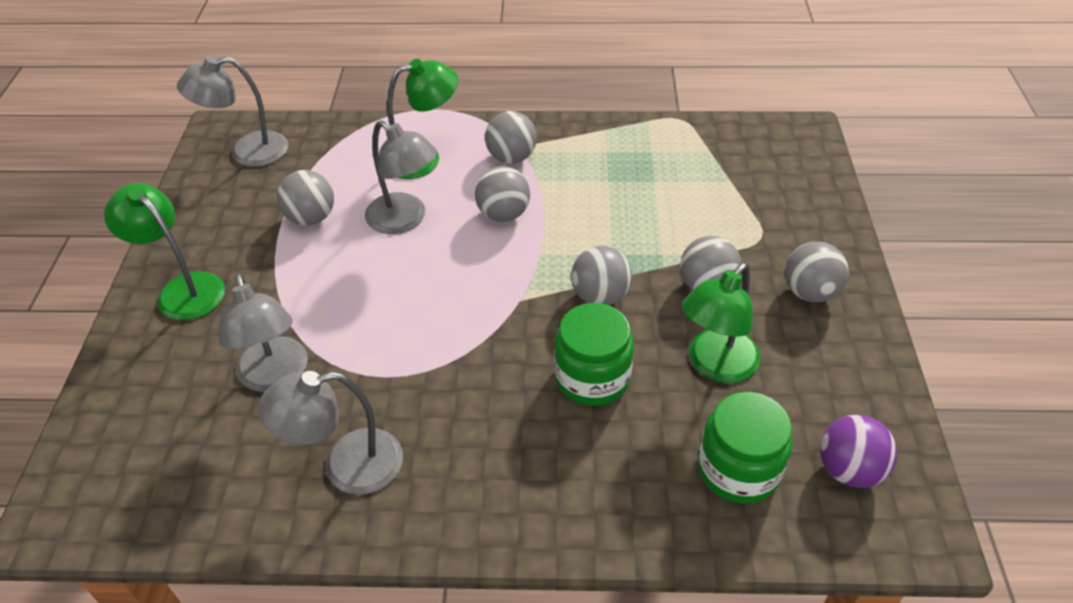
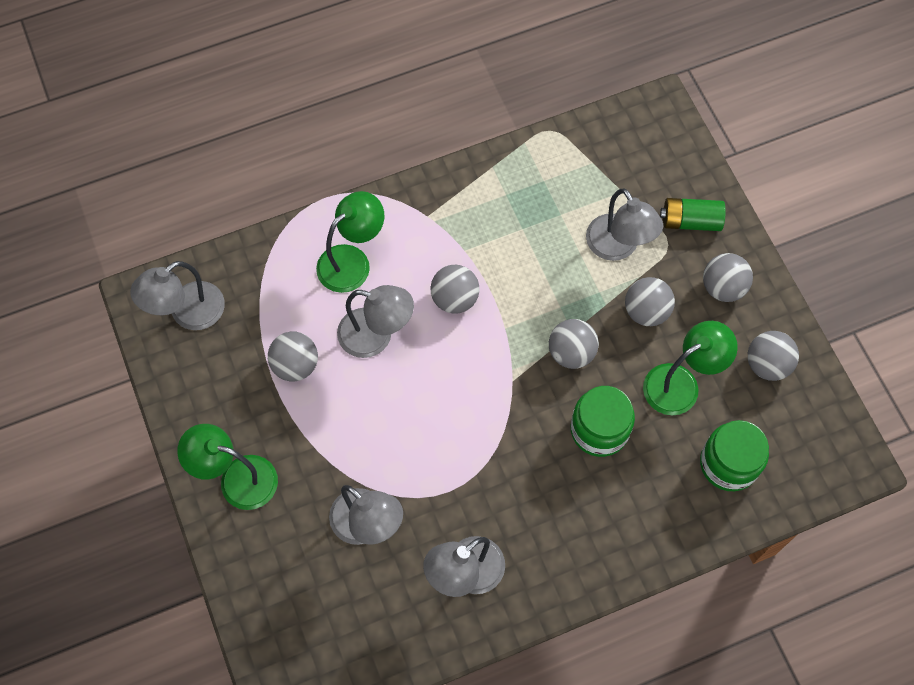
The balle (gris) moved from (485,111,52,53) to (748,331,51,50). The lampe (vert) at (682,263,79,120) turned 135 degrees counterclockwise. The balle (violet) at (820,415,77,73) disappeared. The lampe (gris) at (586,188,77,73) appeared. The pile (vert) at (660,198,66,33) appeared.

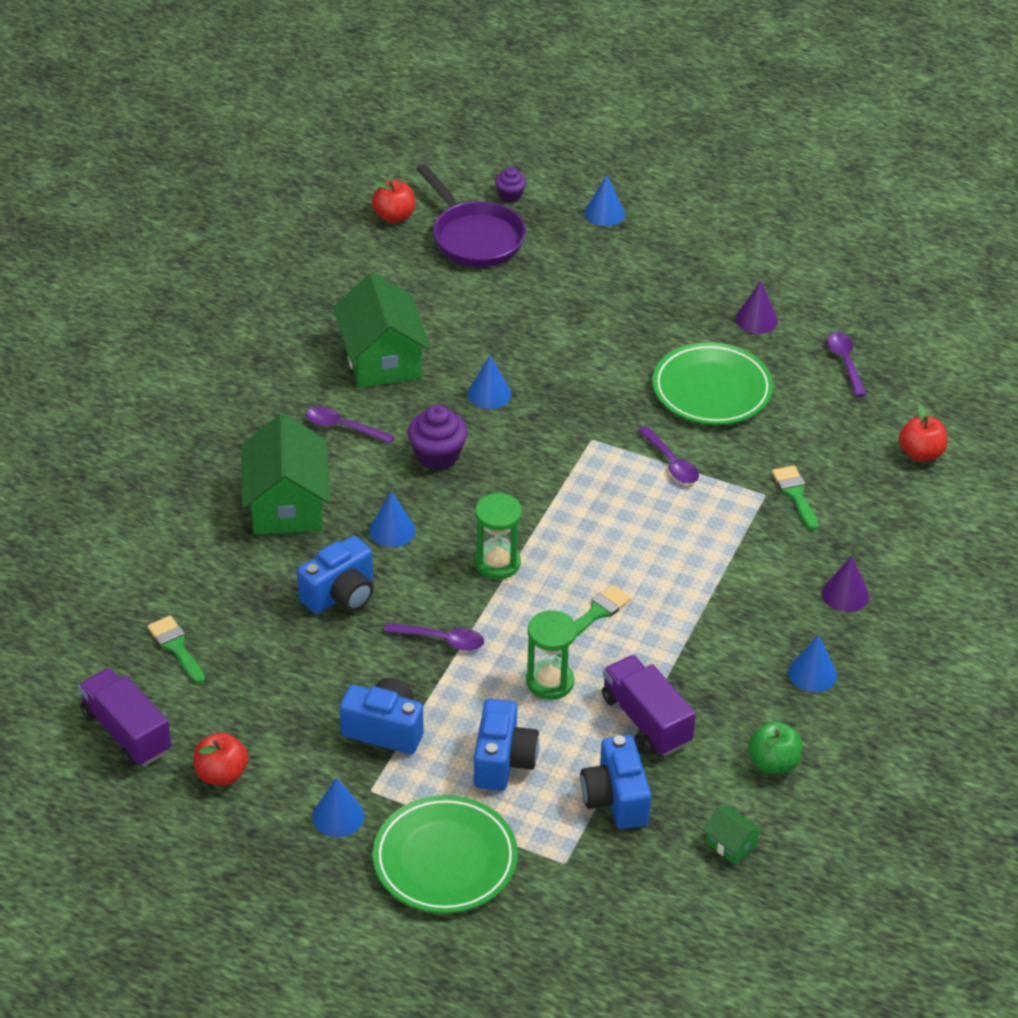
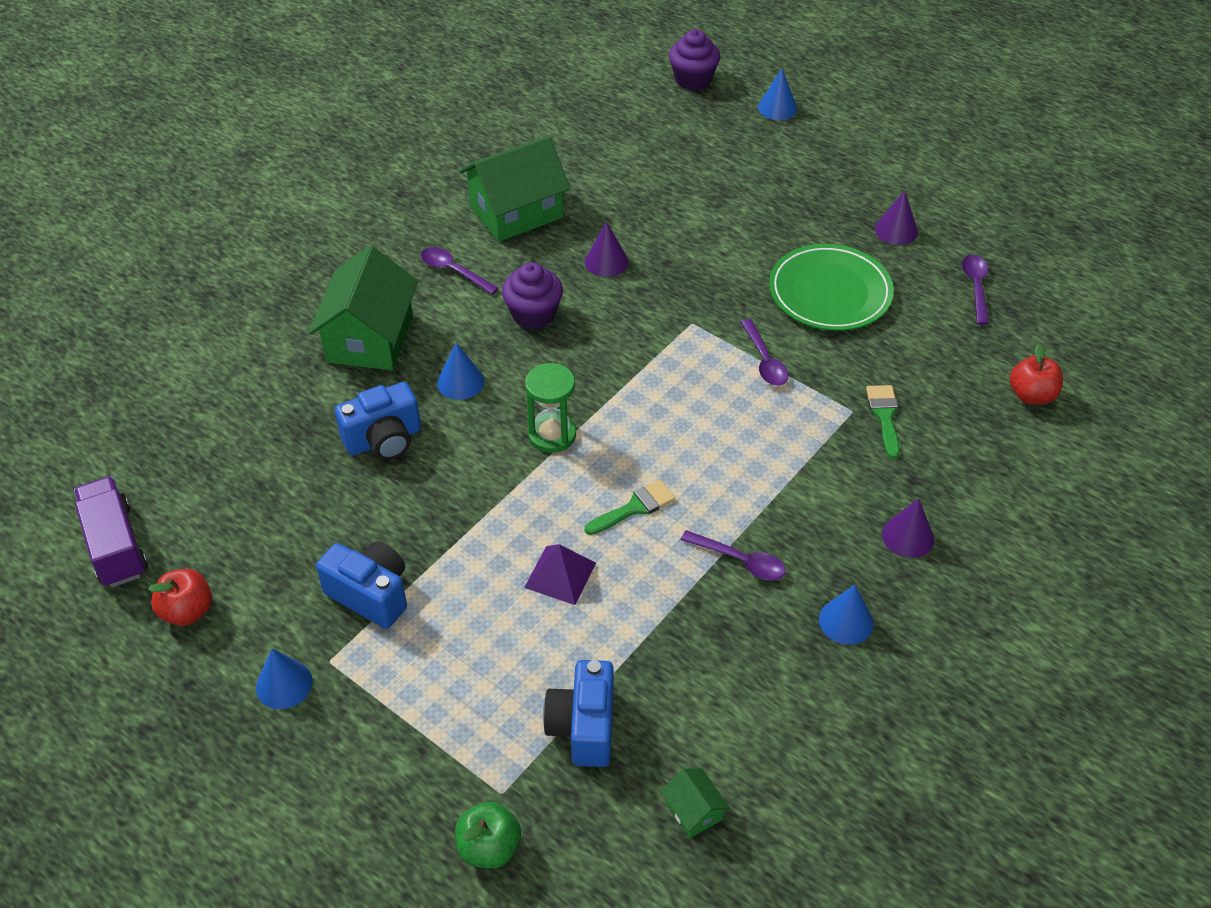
The poêle (violet) at (416,164,110,103) disappeared. The muffin (violet) at (495,167,31,36) changed to 1.71 times the size. The pomme (rouge) at (372,180,43,43) disappeared. The maison (vert) at (333,272,97,116) turned 60 degrees clockwise. The cône (bleu) at (468,355,43,54) became the cône (violet) at (585,222,43,55). The sablier (vert) at (526,610,51,89) was replaced by the pyramide (violet) at (524,544,72,61). The pinceau (vert) at (147,616,58,68) disappeared. The cuillère (violet) moved from (384,623,100,28) to (681,530,105,50). The camion (violet) at (602,655,94,101) disappeared. The appareil photo (bleu) at (474,698,65,93) disappeared. The pomme (vert) moved from (748,721,54,53) to (455,802,66,66). The assiette (vert) at (373,795,145,118) disappeared.

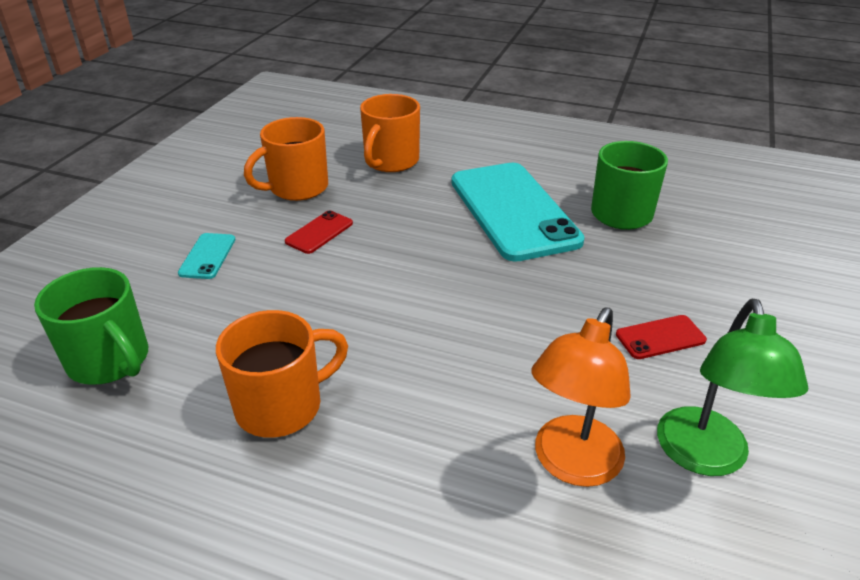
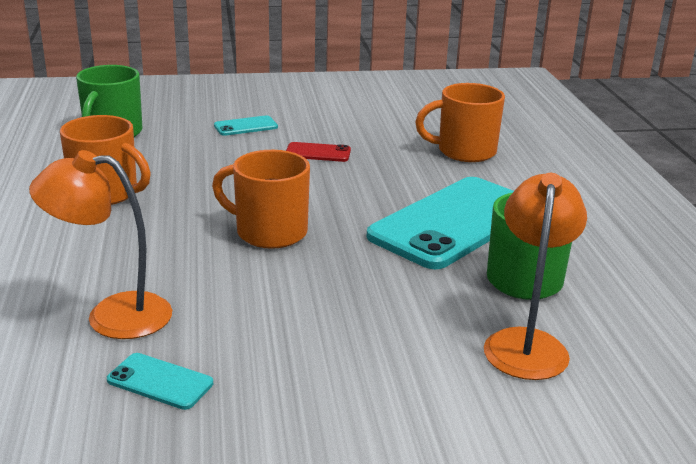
The tasse (orange) moved from (244,117,84,84) to (212,150,98,99). The lampe (vert) at (657,299,151,177) was replaced by the téléphone (turquoise) at (107,353,106,57). The téléphone (rouge) at (616,315,91,44) disappeared. The lampe (orange) at (484,173,103,207) appeared.

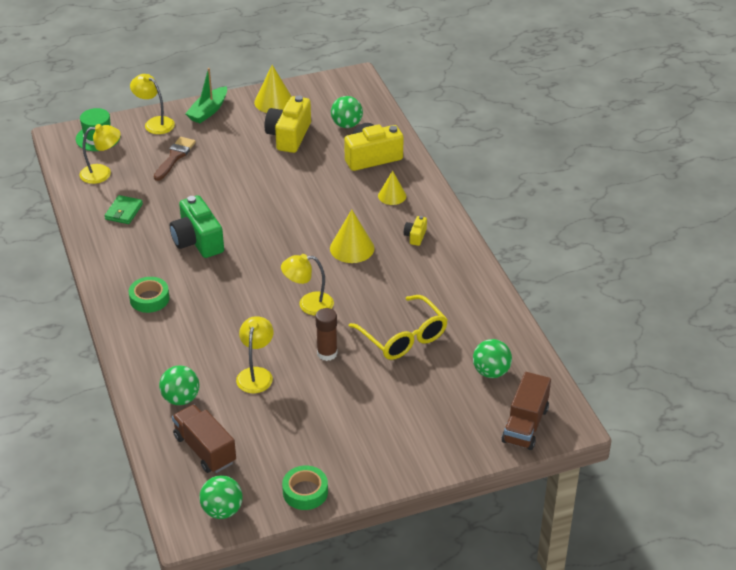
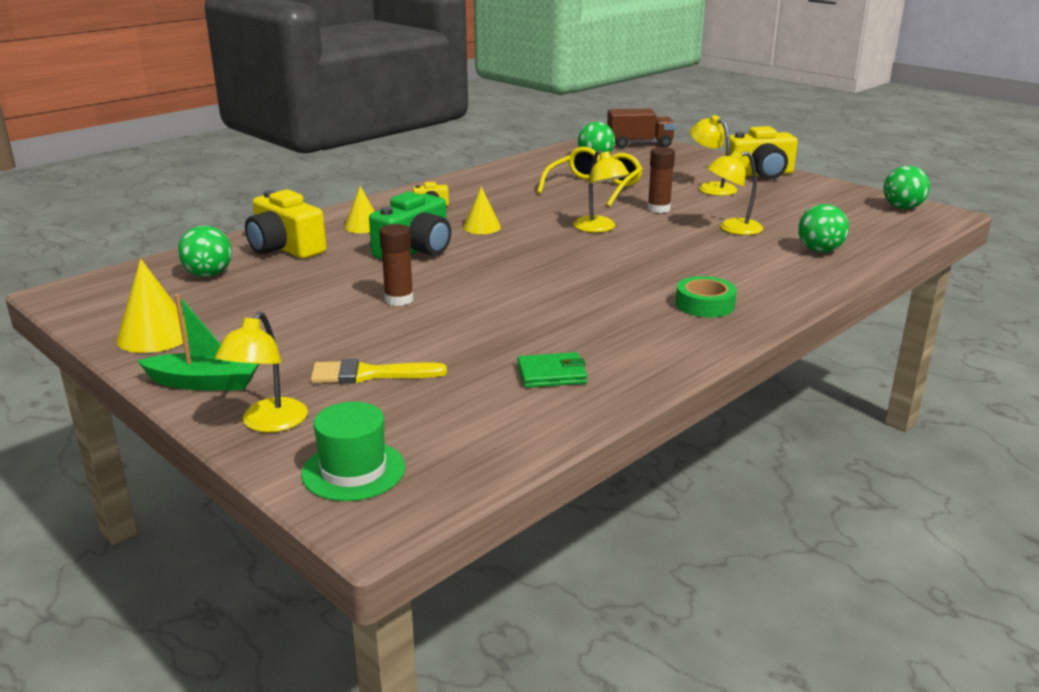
The appareil photo (jaune) moved from (264,95,47,58) to (725,126,73,53). The lampe (jaune) moved from (80,124,41,60) to (690,115,47,81). The pinceau (marron) at (154,137,42,44) became the pinceau (jaune) at (310,359,137,25). The appareil photo (vert) moved from (170,195,54,63) to (369,192,82,67). The cône (jaune) at (330,210,45,53) changed to 0.66 times the size. The camion (marron) at (172,405,64,68) disappeared. The ruban adhésif (vert) at (282,465,46,45) disappeared. The bâton de colle (marron) at (379,224,34,82) appeared.

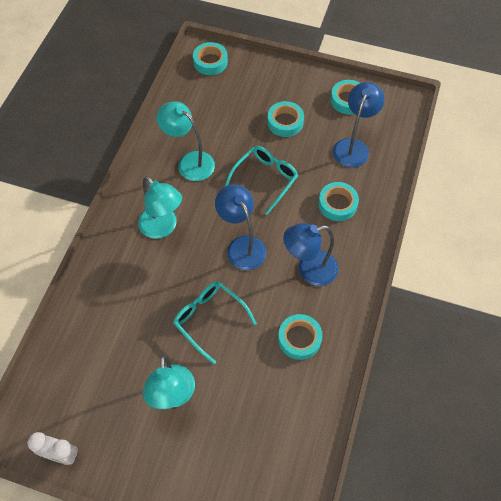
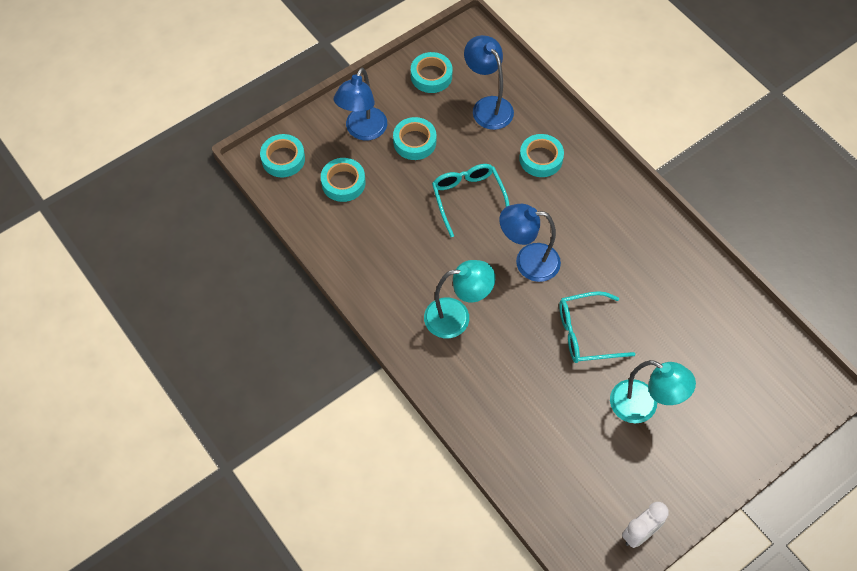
The lampe (turquoise) at (157,101,58,80) disappeared. The lampe (bleu) moved from (283,223,56,63) to (333,68,54,73). The ruban adhésif (turquoise) moved from (278,314,45,46) to (321,158,44,44).

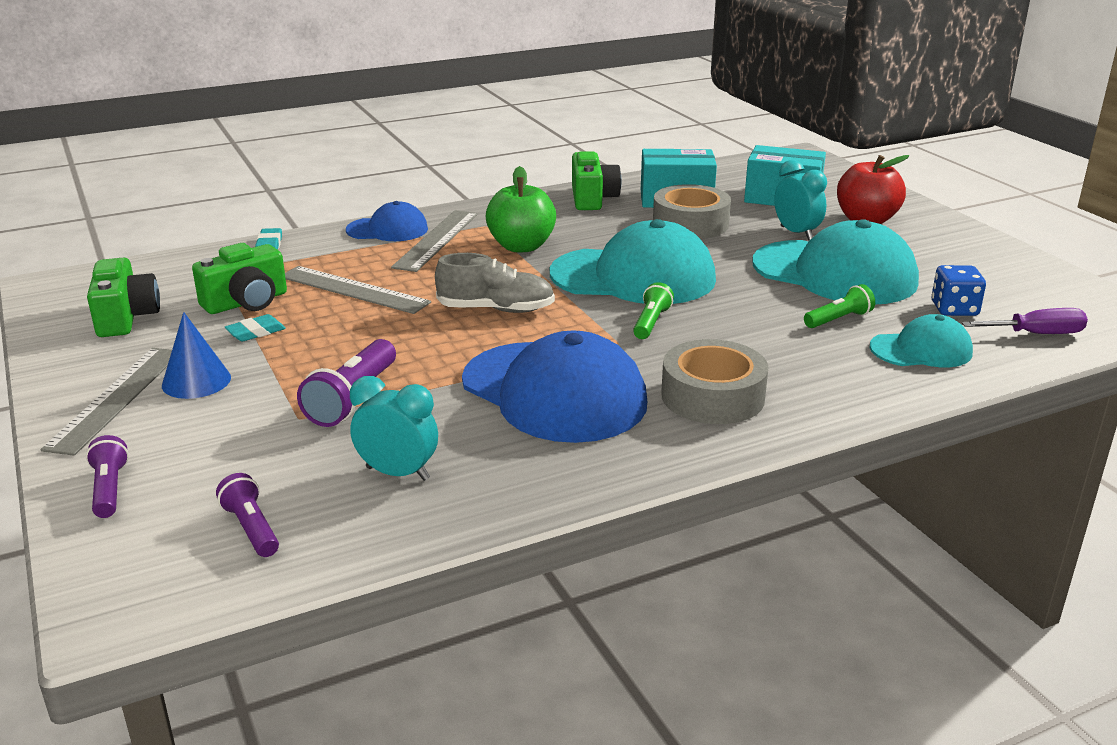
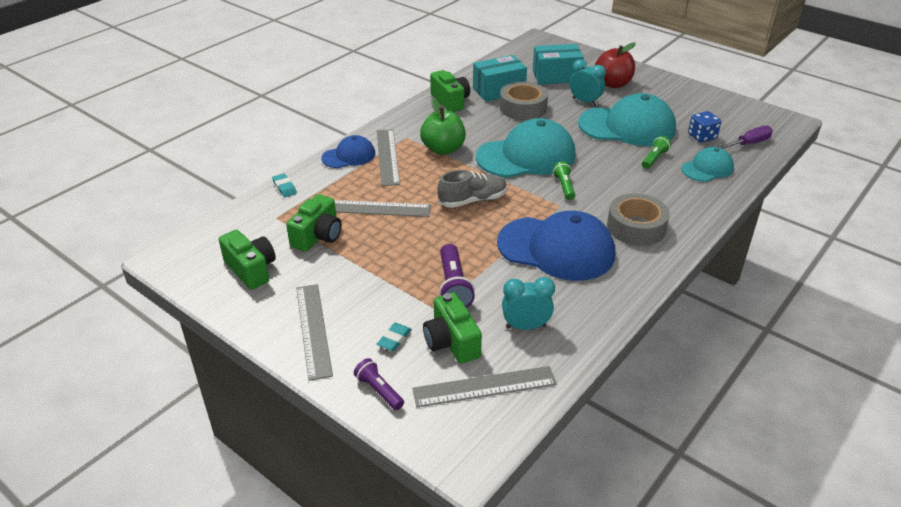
The cône (bleu) at (162,312,69,87) disappeared. The gomme (turquoise) moved from (225,314,61,28) to (377,322,35,29). The lampe de poche (violet) at (216,473,63,84) was replaced by the règle (gris) at (412,366,145,41). The appareil photo (vert) at (423,292,59,72) appeared.

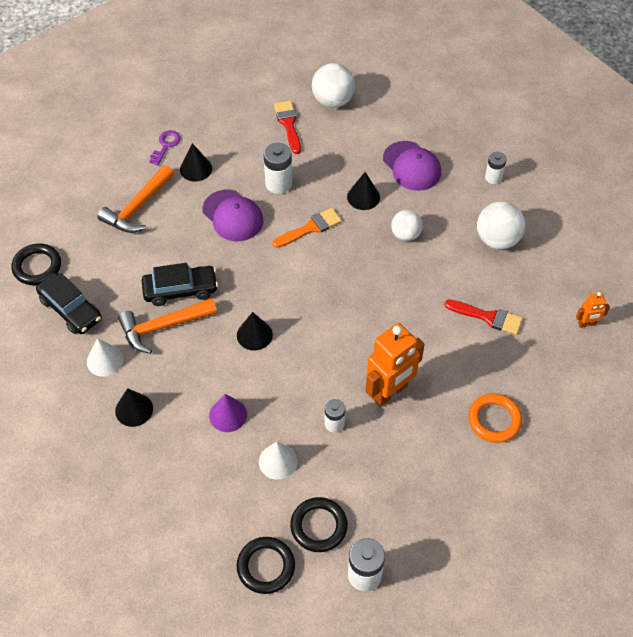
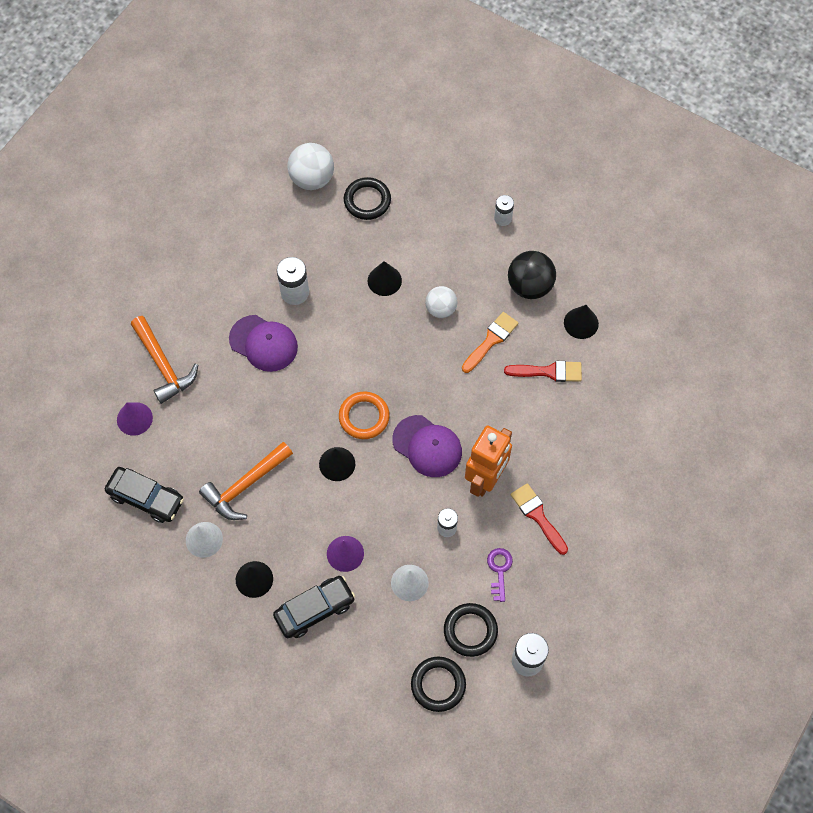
The pinceau (rouge) moved from (274,101,27,53) to (511,483,57,72). The clé (violet) moved from (149,130,32,36) to (487,548,26,54). The casquette (violet) moved from (383,141,58,50) to (392,415,70,62). The cône (noir) moved from (180,143,32,39) to (564,305,35,34). The marteau (orange) at (97,165,77,68) turned 45 degrees counterclockwise. The balle (blanc) at (477,201,49,48) became the balle (noir) at (508,251,48,48). The pinceau (orange) moved from (273,208,69,40) to (462,312,57,61). The anneau (noir) moved from (11,243,50,42) to (344,177,47,43). The voiture (noir) moved from (141,263,77,43) to (273,576,82,62). The robot (orange) at (576,292,34,36) disappeared. The anneau (orange) moved from (468,393,54,50) to (339,391,51,48). The cône (violet) at (117,402,36,34) appeared.

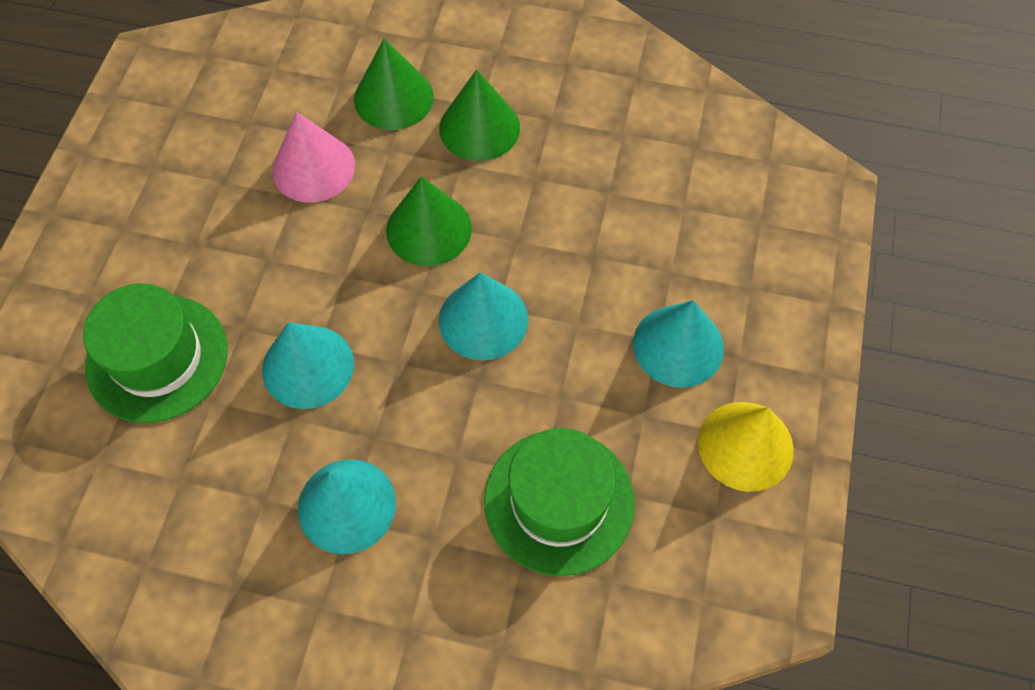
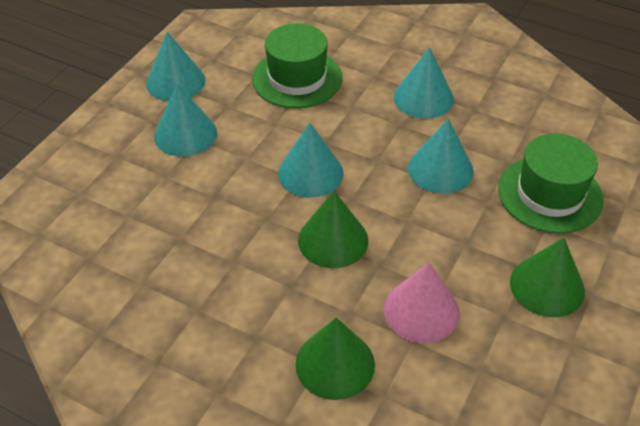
The cône (vert) moved from (439,70,81,91) to (510,238,75,79). The cône (jaune) at (698,402,96,90) became the cône (turquoise) at (146,32,59,69).

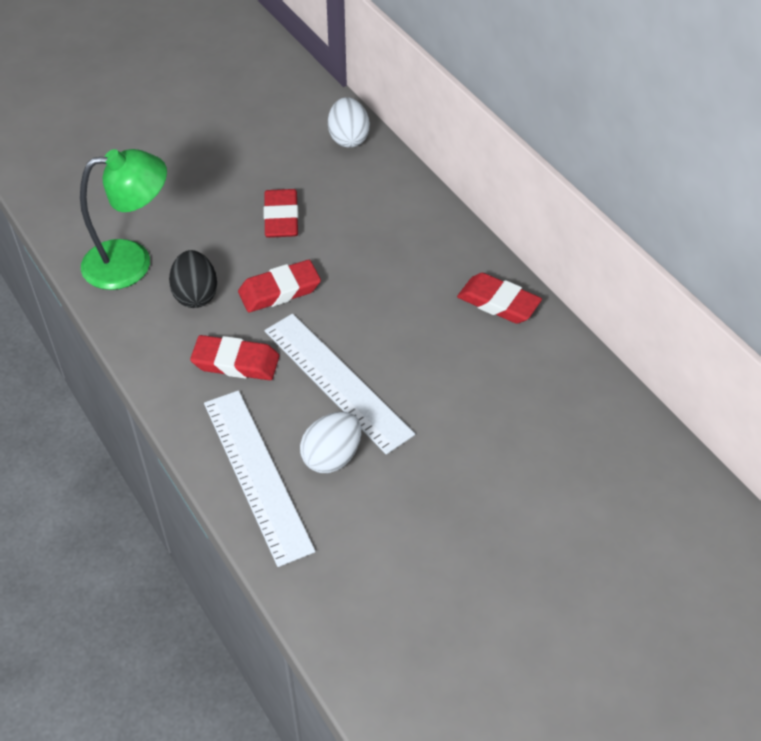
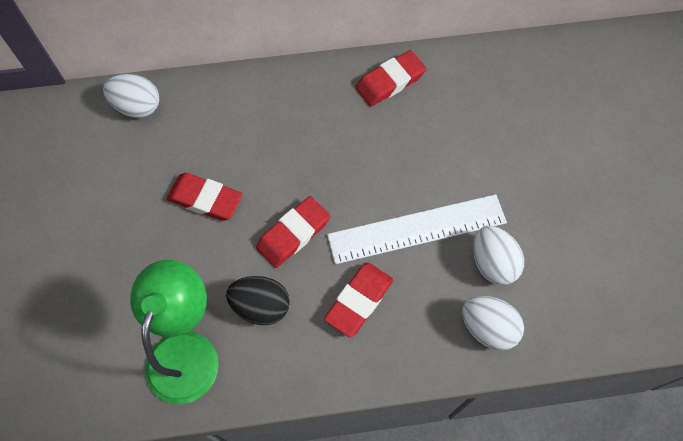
The gomme (rouge) at (238,260,83,52) turned 45 degrees clockwise. The règle (blanc) at (204,391,112,176) was replaced by the œuf (blanc) at (462,296,62,55).

